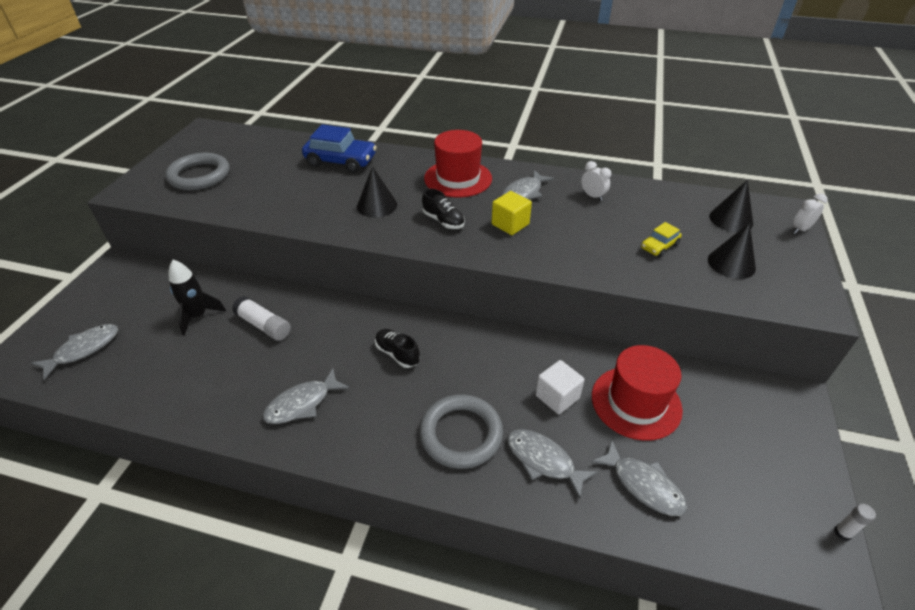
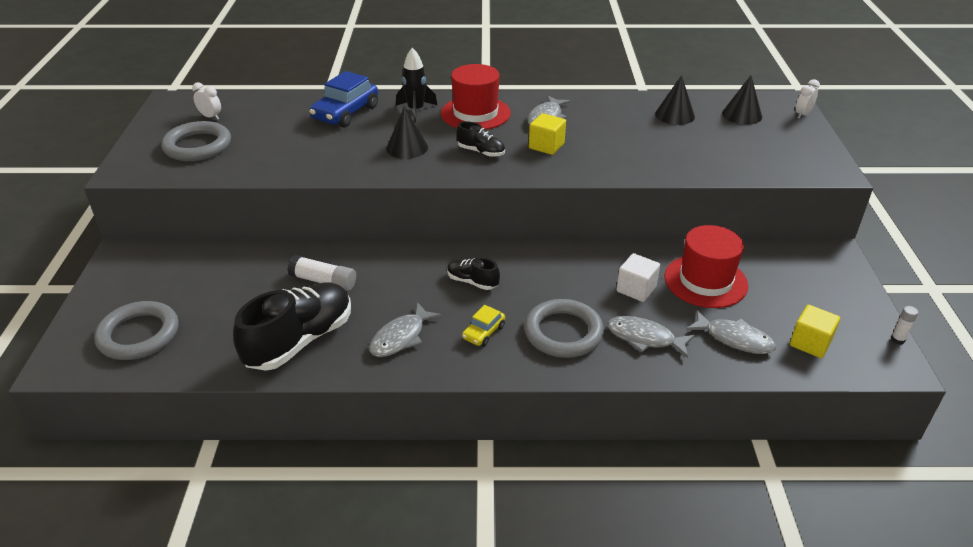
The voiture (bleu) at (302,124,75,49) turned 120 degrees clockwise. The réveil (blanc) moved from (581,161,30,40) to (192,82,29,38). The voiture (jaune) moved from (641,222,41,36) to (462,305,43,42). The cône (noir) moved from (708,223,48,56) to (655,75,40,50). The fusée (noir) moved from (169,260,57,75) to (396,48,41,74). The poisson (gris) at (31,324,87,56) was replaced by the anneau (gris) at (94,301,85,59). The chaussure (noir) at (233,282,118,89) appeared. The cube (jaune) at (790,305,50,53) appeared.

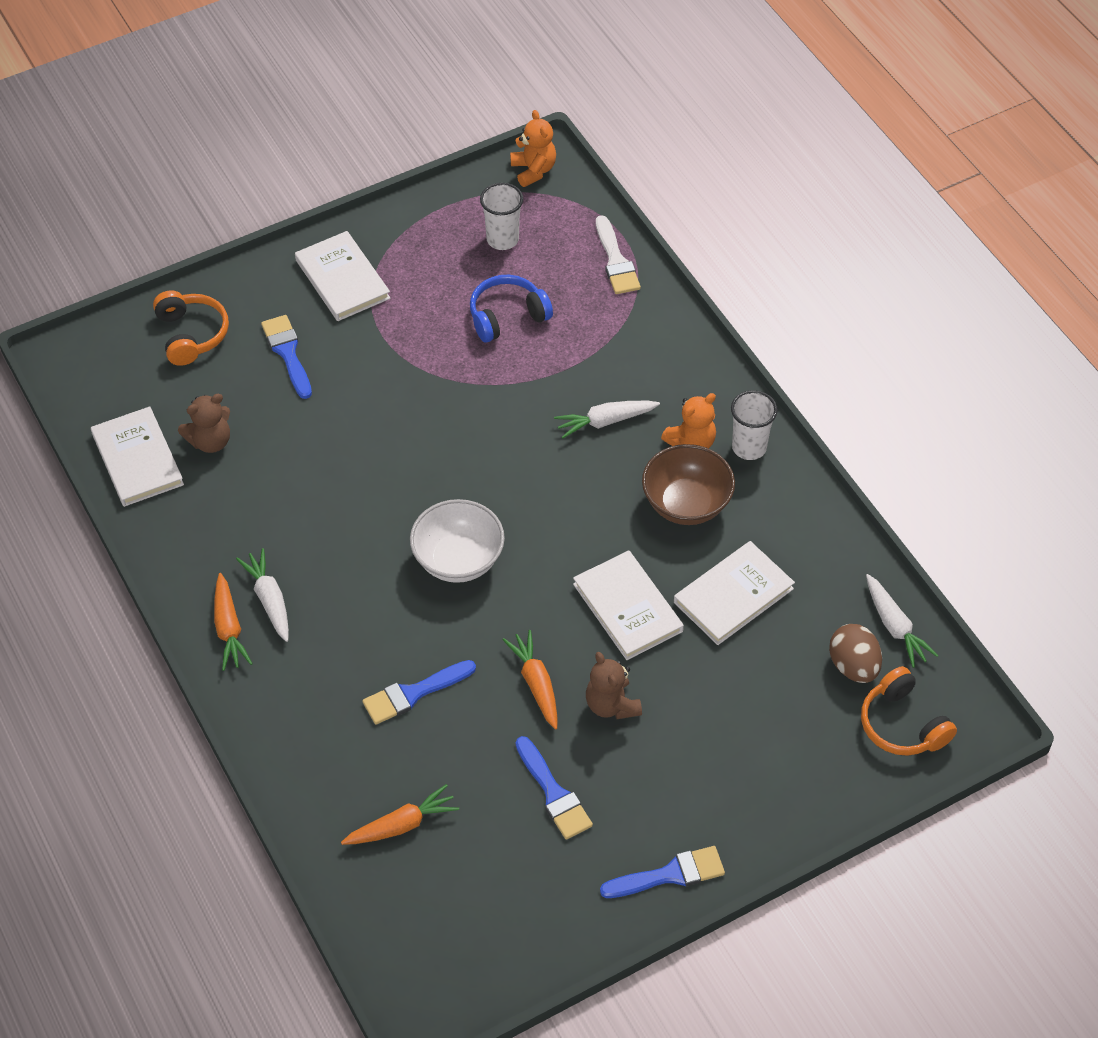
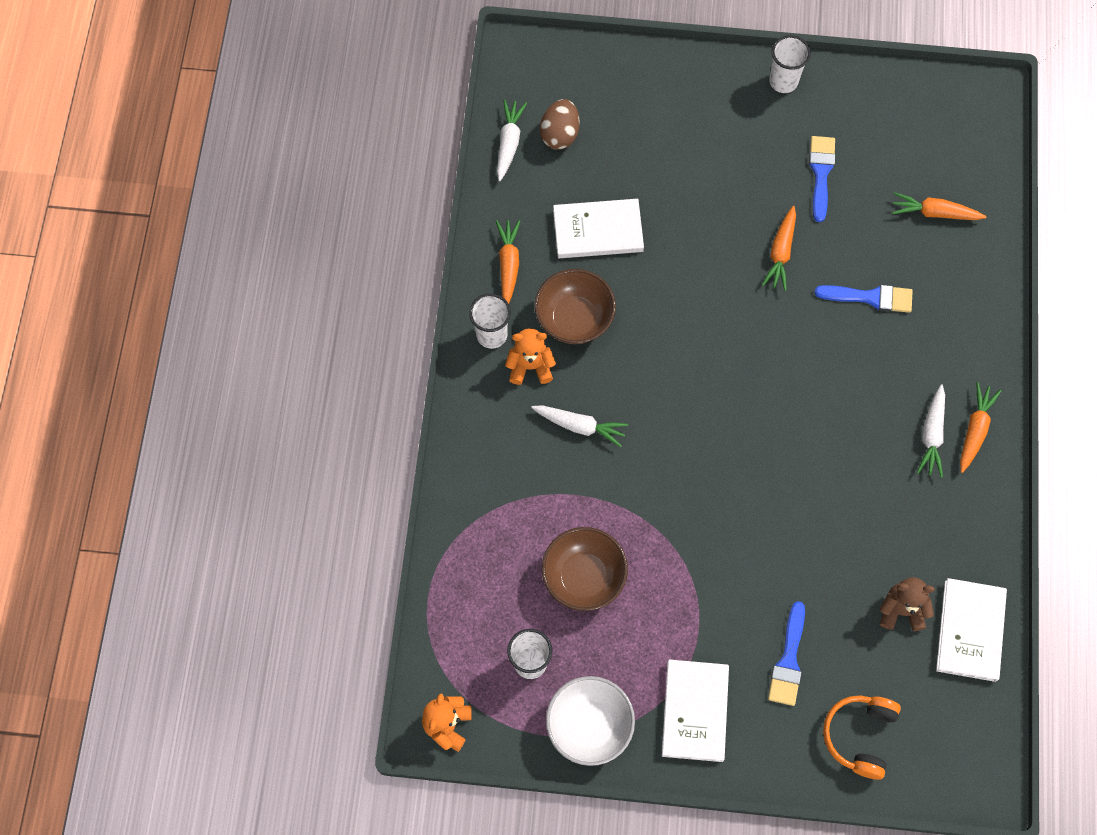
The pinceau (blanc) at (596,215,45,79) disappeared. The casque audio (bleu) at (470,275,83,68) was replaced by the bol (marron) at (542,527,86,84). The bol (blanc) moved from (410,499,95,84) to (546,676,89,90). The livre (blanc) at (573,550,111,110) disappeared. The ours en peluche (marron) at (586,652,56,67) disappeared. The casque audio (orange) at (861,666,96,90) disappeared. The pinceau (bleu) at (600,846,125,52) was replaced by the gobelet (blanc) at (769,35,42,58). The carotte (orange) at (496,220,24,84) appeared.

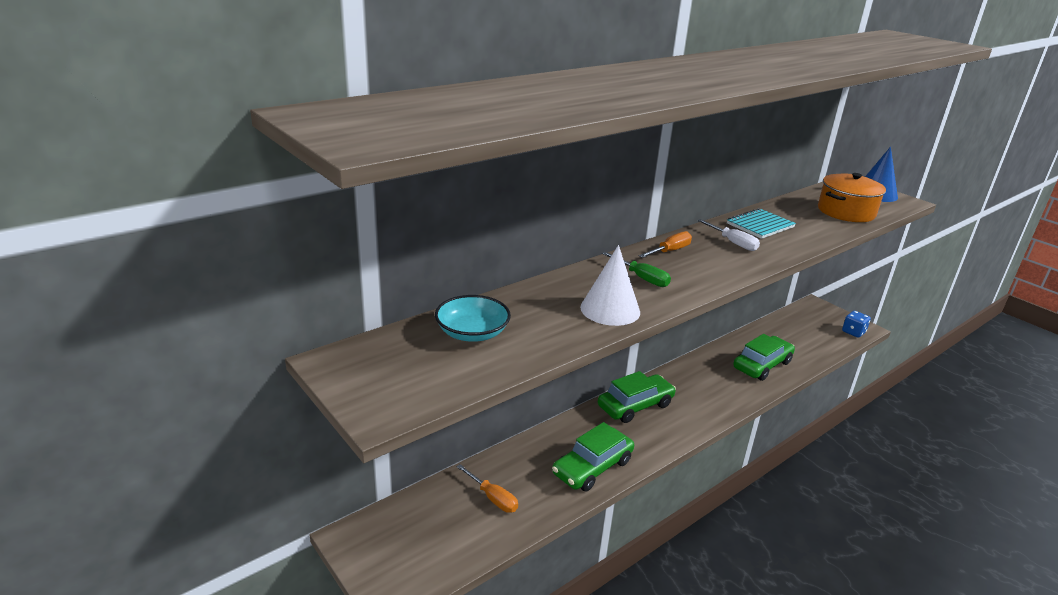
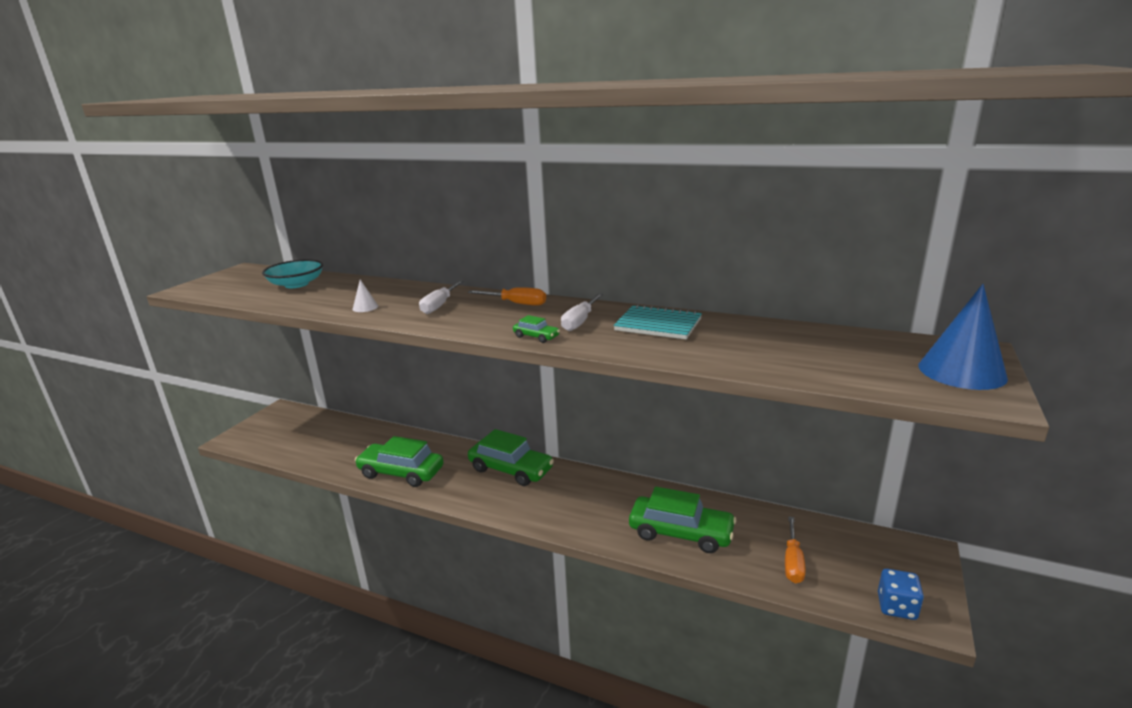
The marmite (orange) at (818,173,68,49) disappeared. The cône (blanc) at (580,245,60,81) changed to 0.45 times the size. The tournevis (vert) at (602,252,69,35) became the tournevis (blanc) at (419,280,44,34). The tournevis (orange) moved from (457,464,61,49) to (785,516,21,67). The voiture (vert) at (513,315,47,28) appeared.

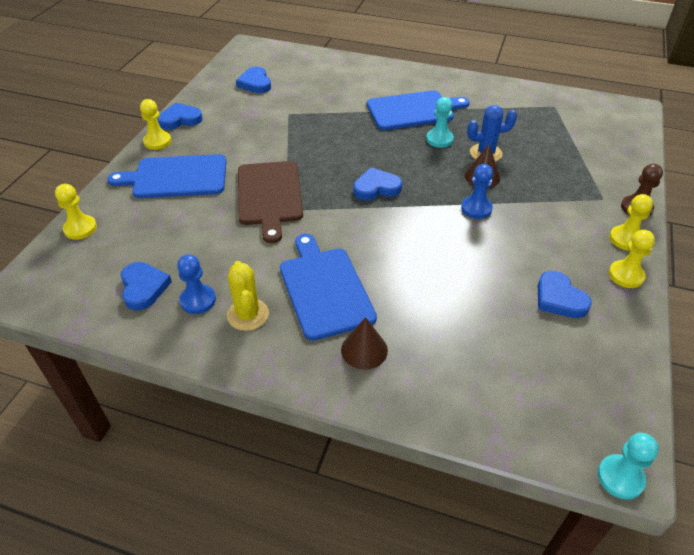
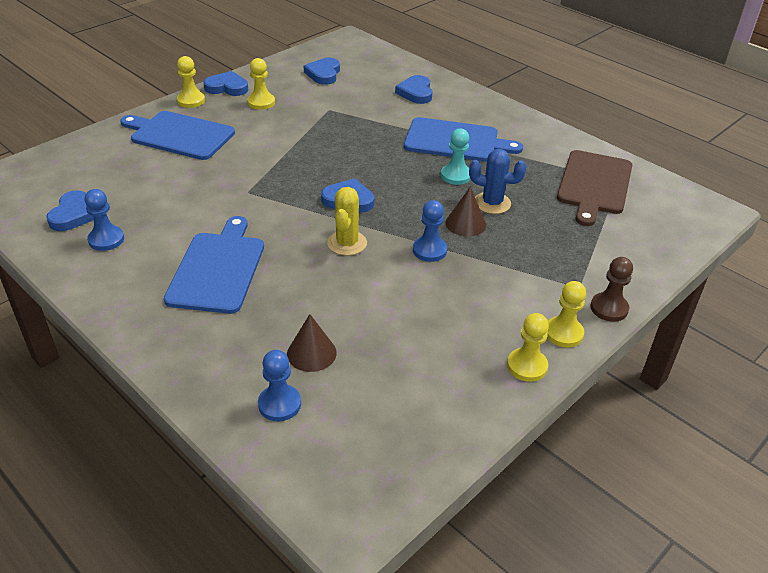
The planche à découper (marron) moved from (238,161,65,82) to (557,150,75,76). The pion (jaune) moved from (55,184,42,56) to (247,58,28,52). The cactus (jaune) moved from (227,261,42,70) to (327,187,40,69). The cœur (bleu) moved from (538,271,54,47) to (395,75,38,29). The cône (marron) moved from (341,317,47,53) to (287,314,50,58). The pion (turquoise) at (598,433,61,67) disappeared. The pion (bleu) at (258,350,43,71) appeared.

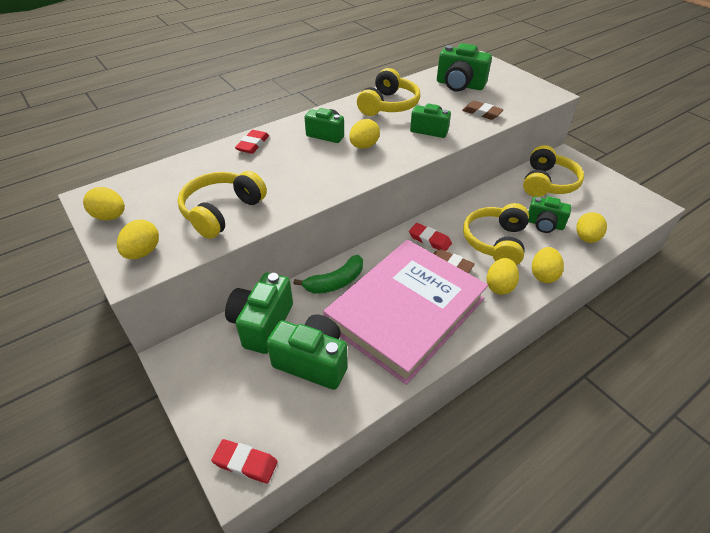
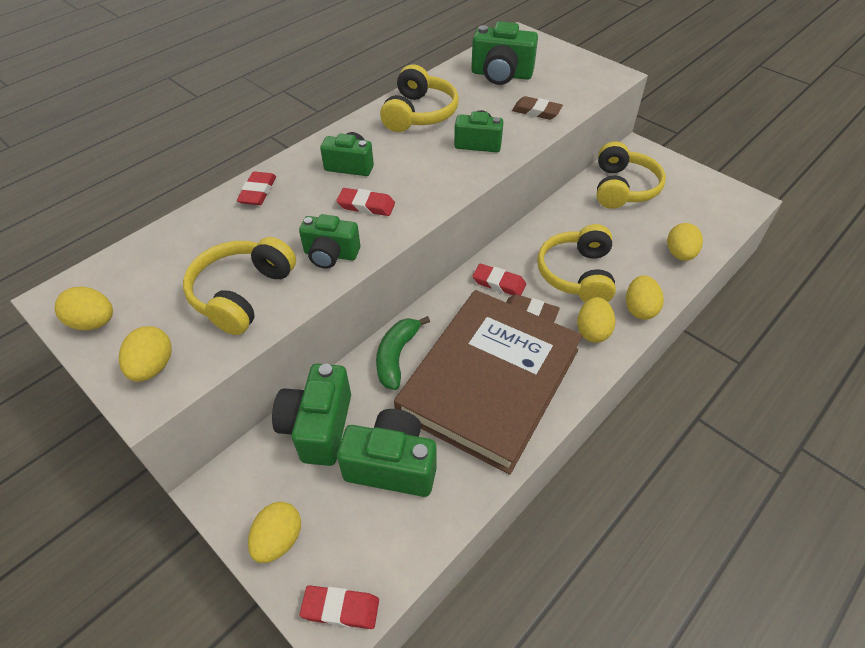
The œuf (jaune) moved from (349,119,31,30) to (248,502,53,61). The appareil photo (vert) moved from (528,196,43,37) to (299,214,61,55). The livre (rose) at (323,240,165,145) became the livre (marron) at (394,290,189,185). The banane (vert) at (294,255,69,39) turned 150 degrees clockwise. The gomme (rouge) at (336,188,59,28) appeared.

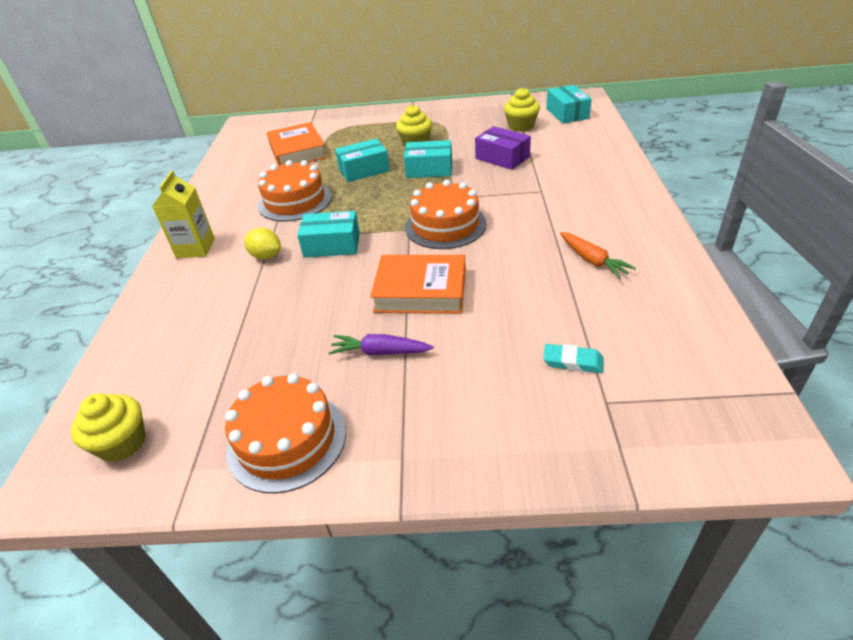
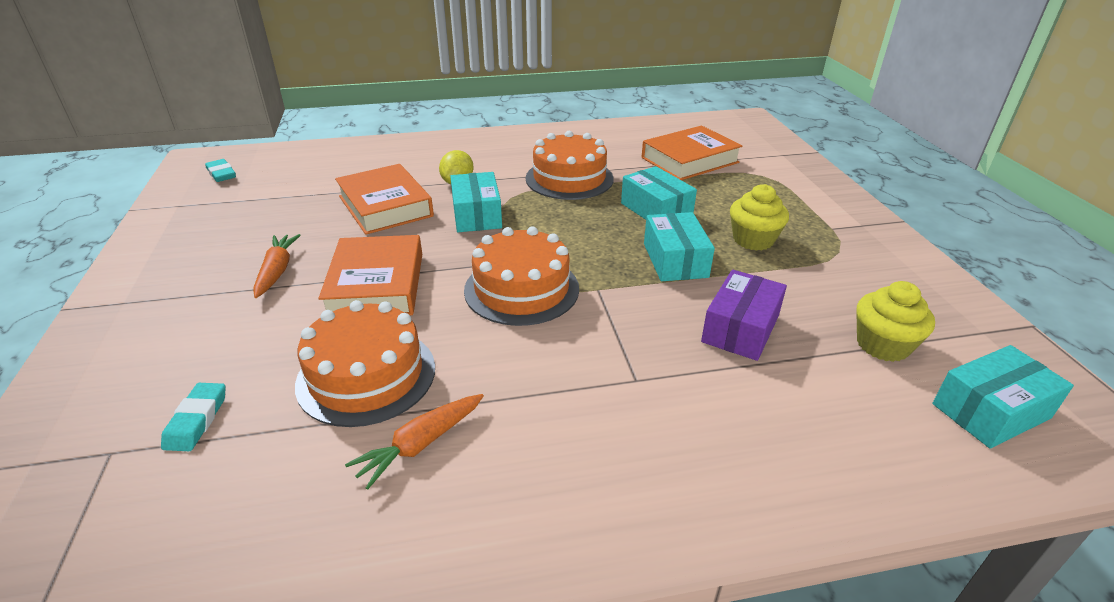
The brique de lait (jaune) at (152,170,63,88) disappeared. The carotte (violet) at (328,334,106,21) became the carotte (orange) at (253,234,48,64). The gâteau (orange) moved from (225,373,121,120) to (295,300,140,127). The muffin (jaune) at (71,393,75,69) was replaced by the gomme (turquoise) at (205,159,31,23). The livre (orange) at (335,164,99,71) appeared.

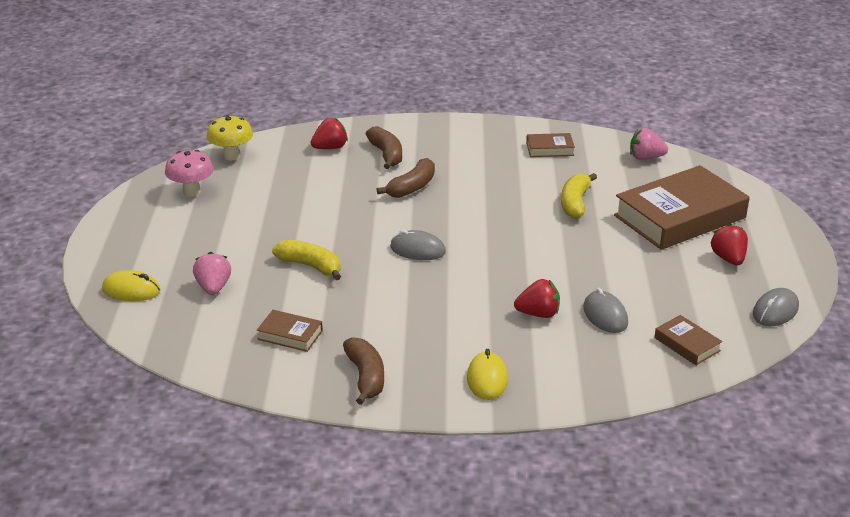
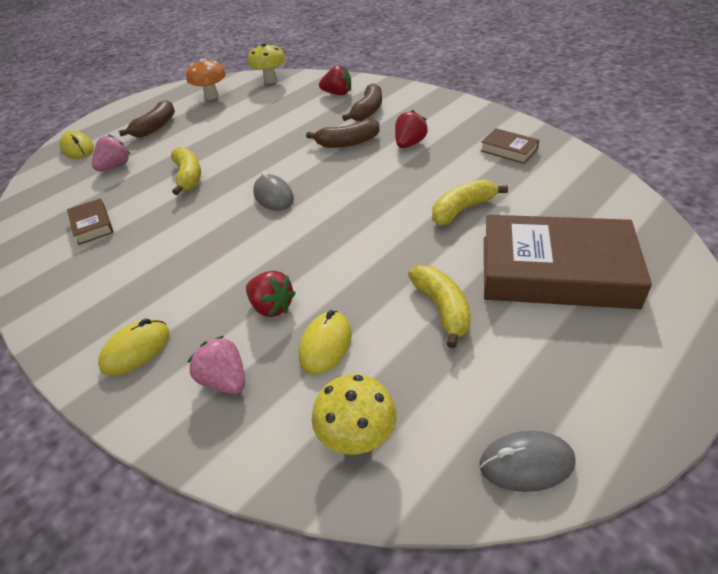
The fraise (rose) moved from (630,128,38,32) to (188,336,57,58). The champignon (rose) at (165,150,49,47) became the champignon (orange) at (186,59,40,41). The fraise (rouge) moved from (710,224,38,41) to (395,110,33,38). The souris (gris) at (583,288,45,45) became the souris (jaune) at (299,310,53,65). The livre (marron) at (654,315,68,50) was replaced by the champignon (jaune) at (312,374,85,80). The banane (marron) moved from (343,337,41,68) to (119,100,56,37). The banane (jaune) at (408,266,63,82) appeared.

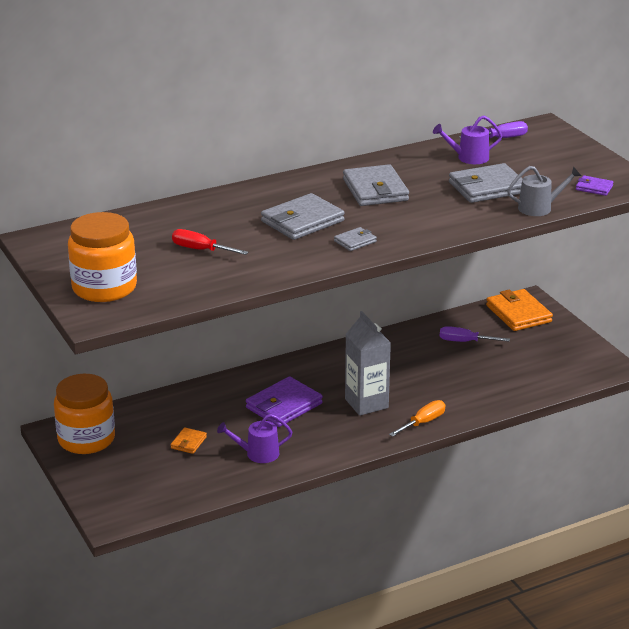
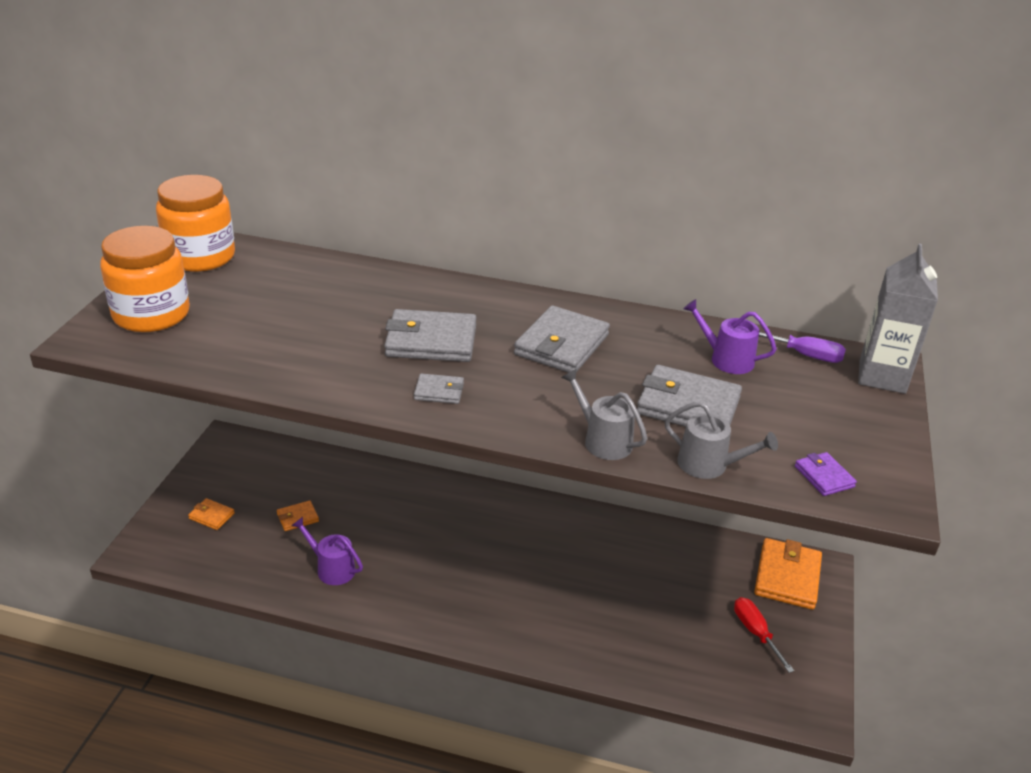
The tournevis (rouge) moved from (172,229,76,26) to (734,597,60,76). The brique de lait (gris) moved from (345,311,46,105) to (858,244,80,150). The tournevis (violet) at (440,326,70,16) disappeared. The bocal (orange) moved from (54,374,61,80) to (156,175,79,97). The portefeuille (violet) at (246,376,77,51) disappeared. The tournevis (orange) at (389,400,56,37) disappeared. The arrosoir (gris) at (561,369,86,91) appeared. The portefeuille (orange) at (188,498,47,32) appeared.

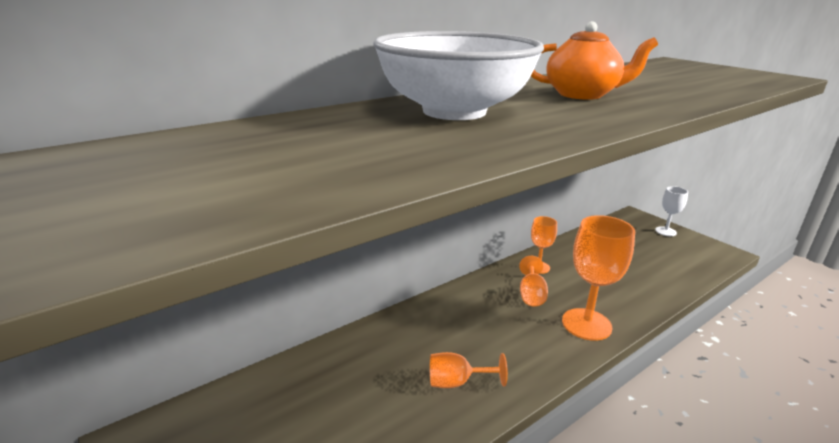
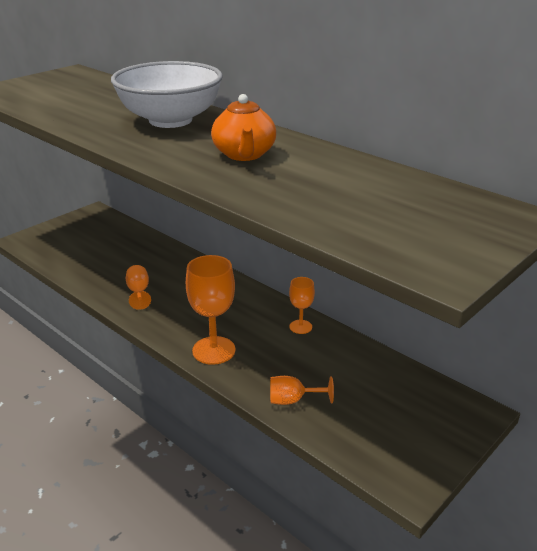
The verre à pied (blanc) at (655,186,33,50) disappeared. The verre à pied (orange) moved from (519,256,29,51) to (270,376,64,29).

